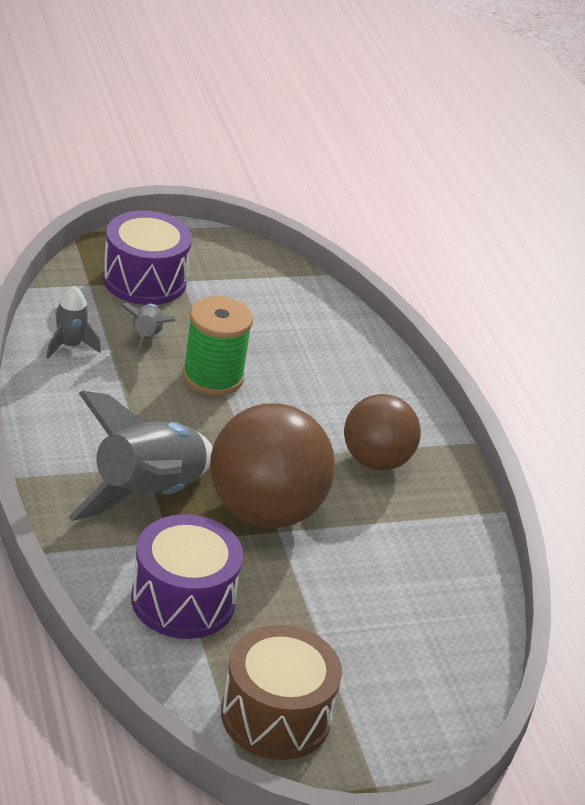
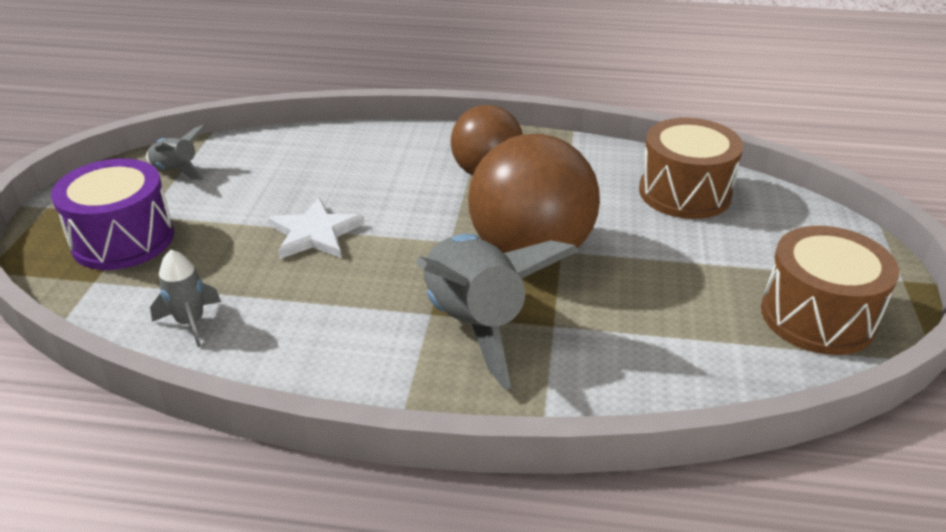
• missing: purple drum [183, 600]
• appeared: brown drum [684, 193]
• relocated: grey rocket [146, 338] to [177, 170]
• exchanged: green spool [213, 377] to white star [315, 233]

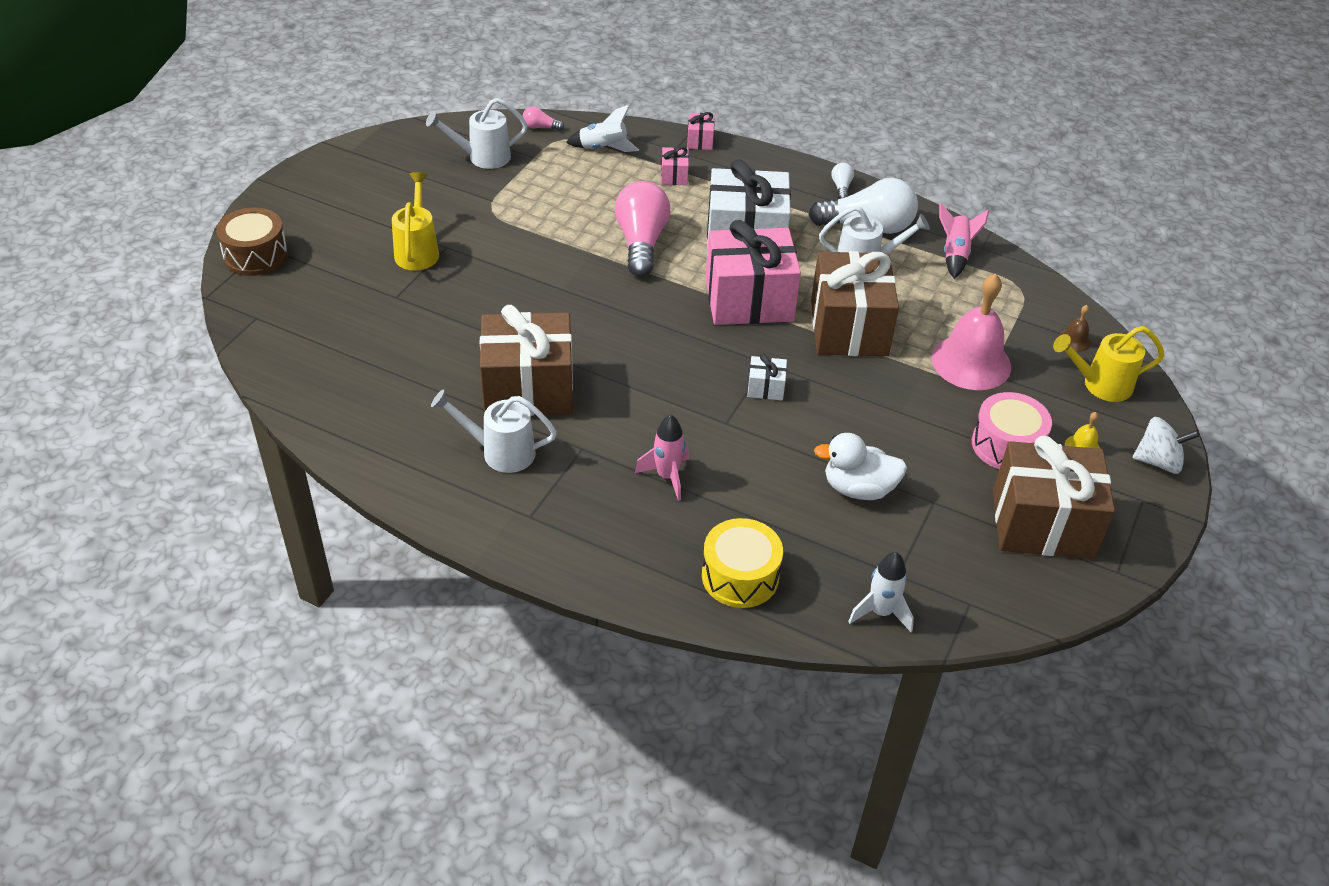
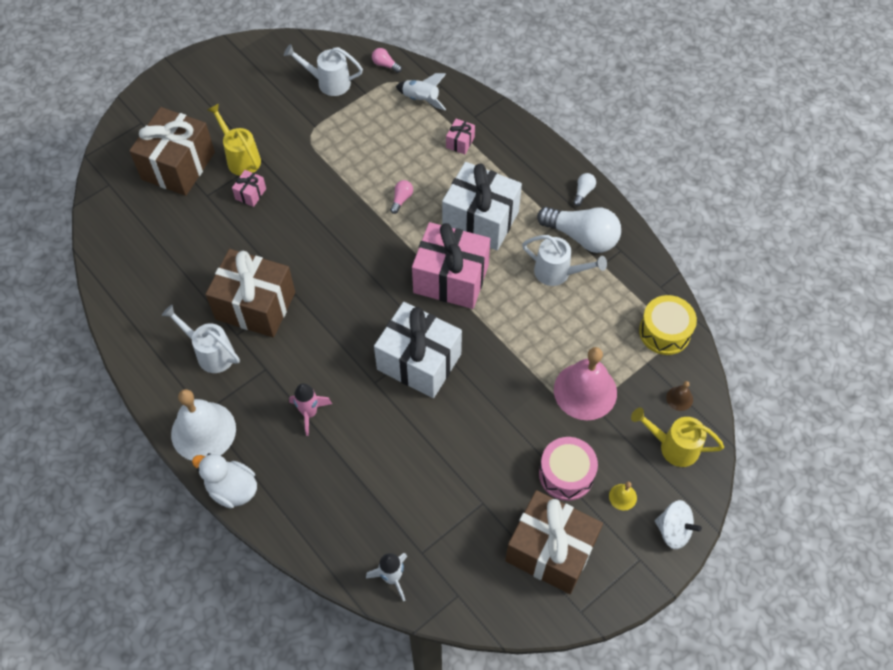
• missing: brown drum [256, 255]
• missing: pink rocket [955, 255]
• appeared: white bell [203, 431]
• relocated: pink gift [700, 141] to [250, 194]
• relocated: yellow drum [740, 576] to [664, 332]
• relocated: brown gift [849, 328] to [178, 166]
• relocated: white duck [858, 488] to [232, 489]
• spun: yellow watering can [417, 251] = [241, 158] 60 degrees counterclockwise
• size: pink light bulb [641, 242] = [401, 199] x0.43
• size: white gift [765, 388] = [419, 362] x2.41

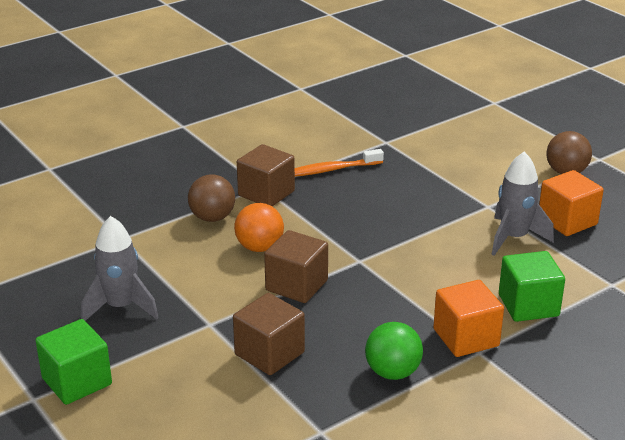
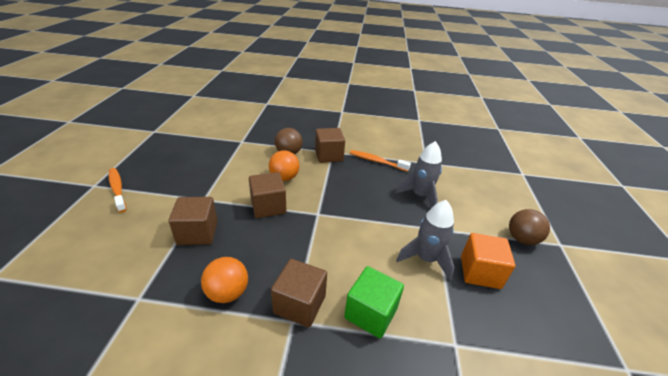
• relocated: grey rocket [121, 307] to [420, 196]
• exchanged: green cube [77, 381] to orange toothbrush [117, 189]
• colour: green ball [392, 372] to orange ball [228, 293]
• colour: orange cube [466, 338] to brown cube [299, 304]

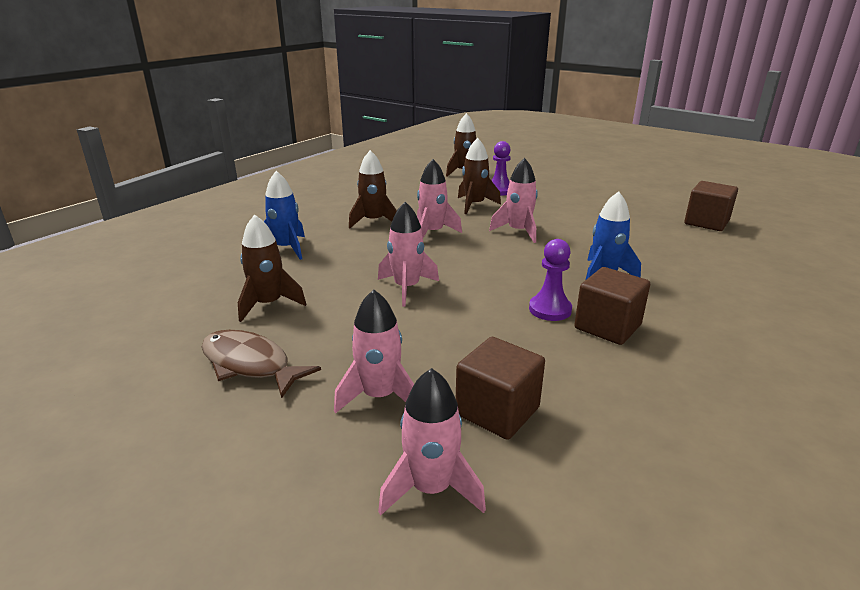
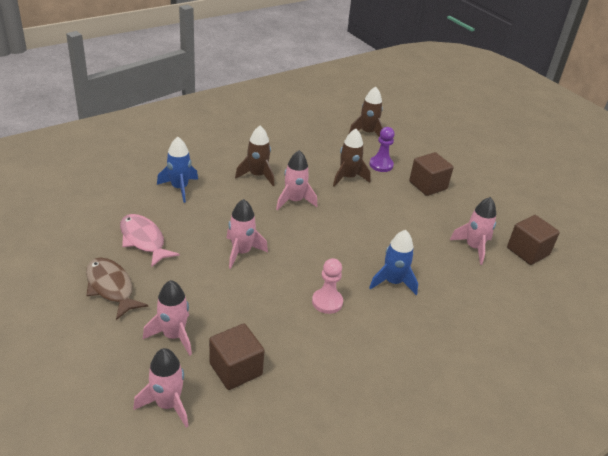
• relocated: pink rocket [518, 231] to [473, 247]
• relocated: brown cube [607, 326] to [428, 185]
• exchanged: brown rocket [268, 304] to pink fish [143, 240]
• colour: purple pawn [550, 309] to pink pawn [327, 302]

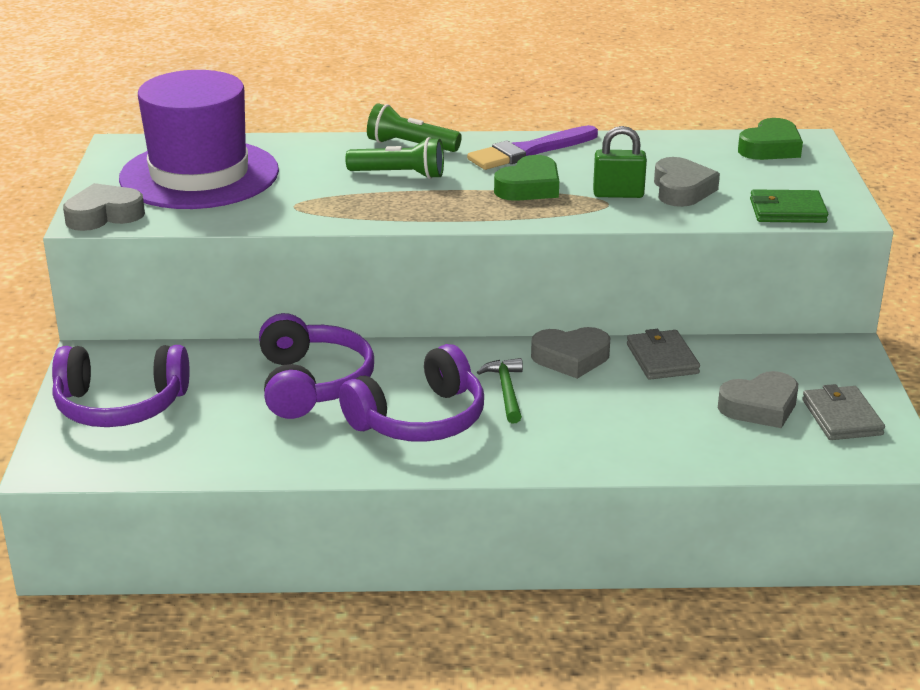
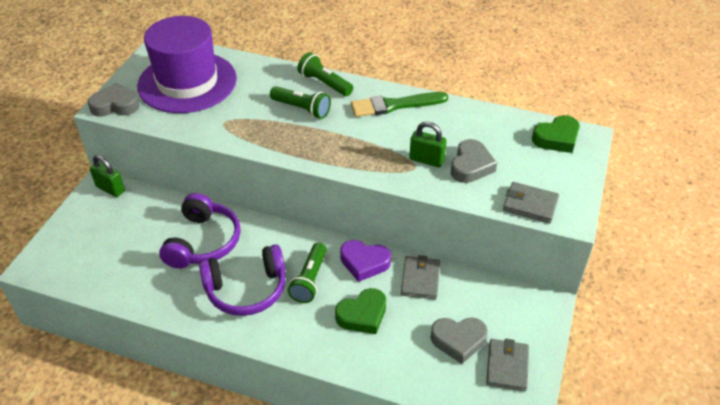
• missing: purple headphones [120, 405]
• appeared: green padlock [110, 189]
• relocated: green heart [529, 187] to [362, 315]
• exchanged: green hammer [506, 391] to green flashlight [310, 280]
• colour: purple brush [530, 151] to green brush [395, 105]
• colour: grey heart [571, 358] to purple heart [364, 263]
• colour: green wallet [787, 211] to grey wallet [530, 204]

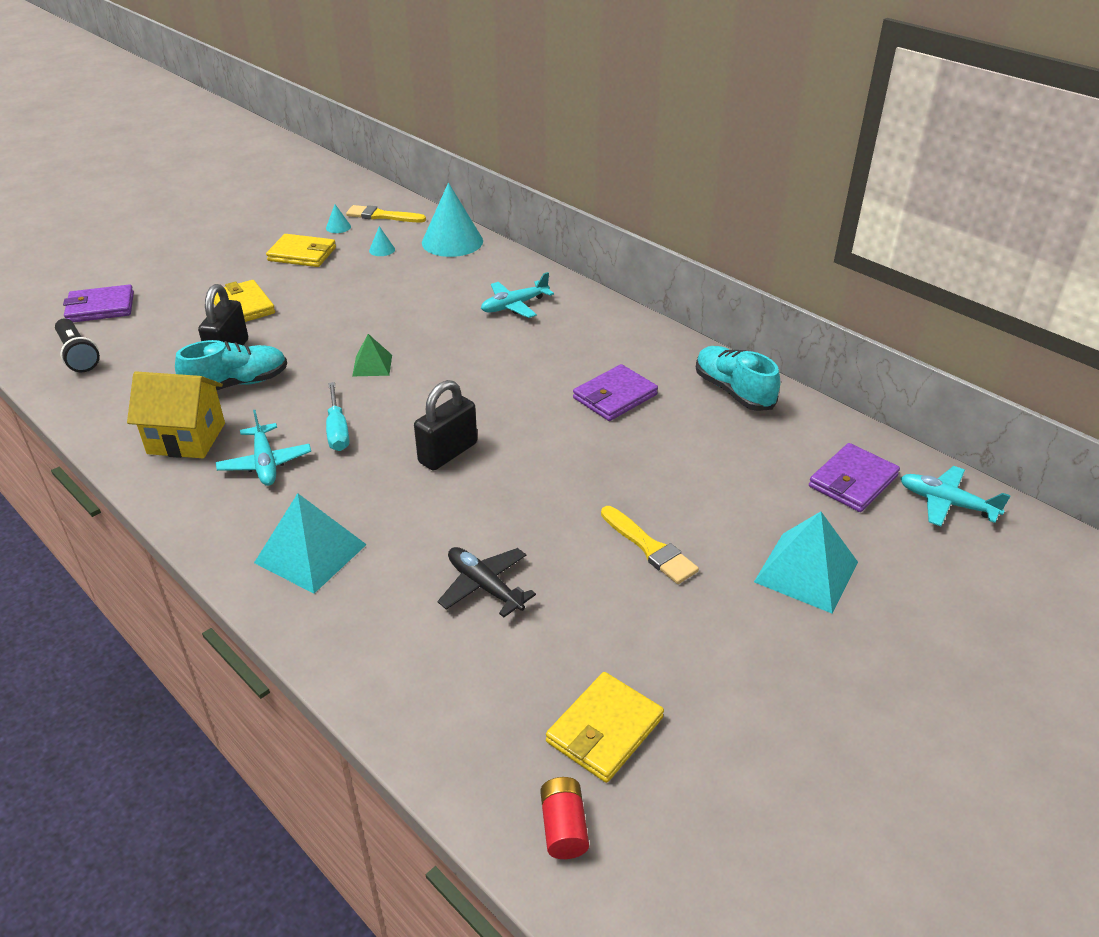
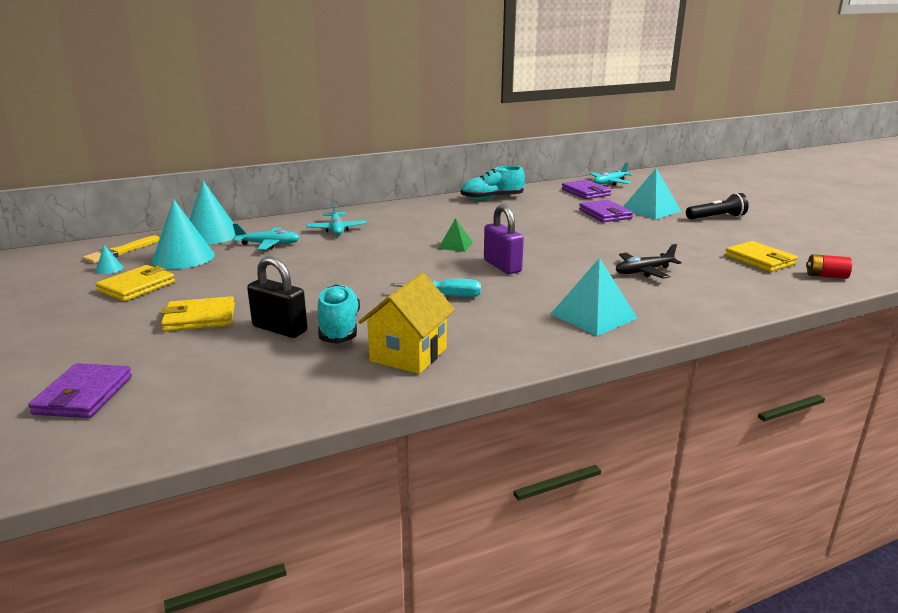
• missing: yellow brush [650, 548]
• relocated: black flashlight [78, 355] to [716, 217]
• relocated: turquoise plane [265, 463] to [269, 244]
• relocated: green pyramid [372, 365] to [455, 245]
• relocated: purple wallet [615, 396] to [605, 214]
• colour: black padlock [448, 453] to purple padlock [502, 266]
• size: turquoise cone [382, 250] = [183, 257] x2.41

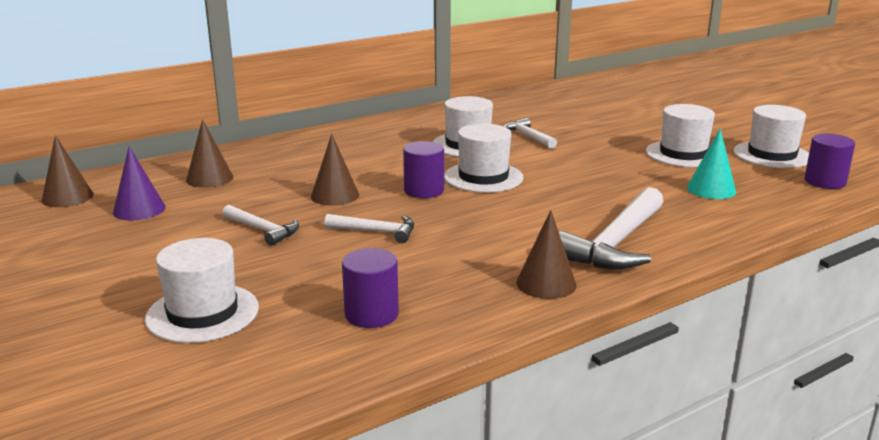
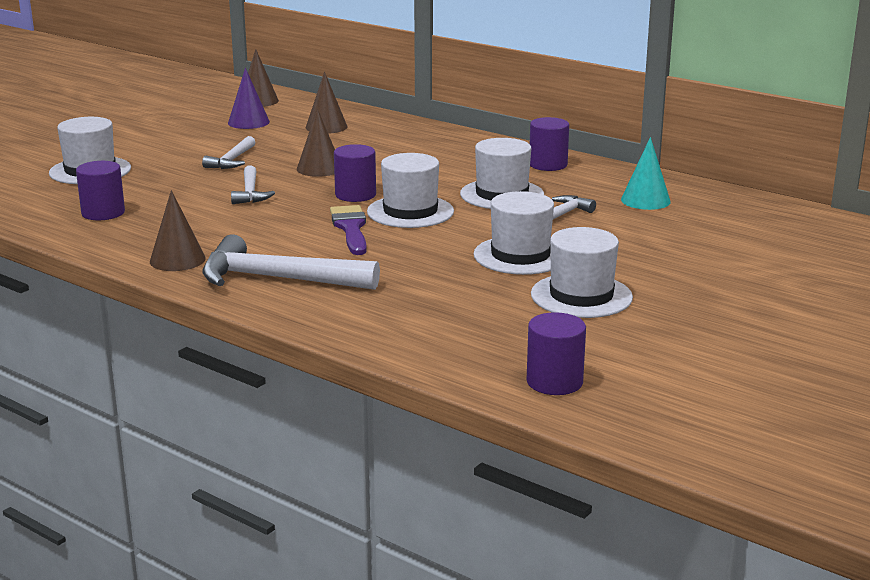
• appeared: purple brush [350, 228]
• appeared: purple cylinder [548, 165]
• relocated: turquoise cone [711, 189] to [645, 200]
• relocated: white hat [772, 155] to [520, 255]

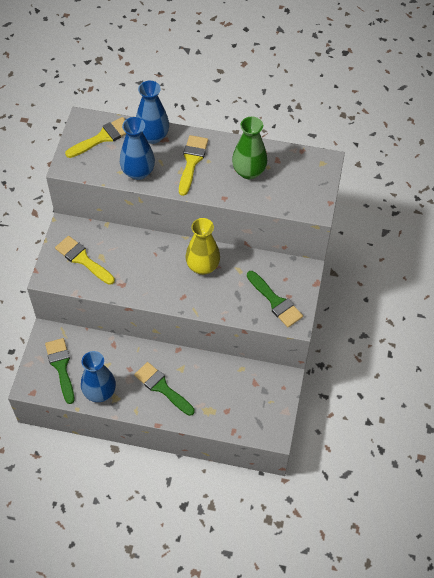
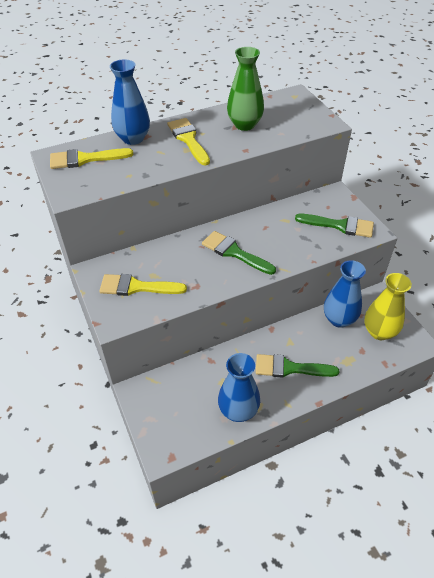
• relocated: green brush [61, 366] to [234, 252]
• relocated: blue vase [138, 172] to [339, 319]
• relocated: yellow vase [202, 266] to [379, 332]
• spun: yellow brush [103, 137] = [85, 159] 120 degrees counterclockwise

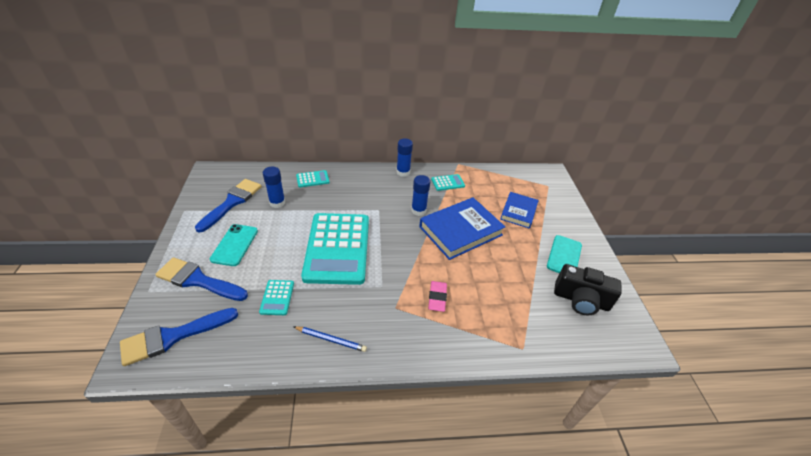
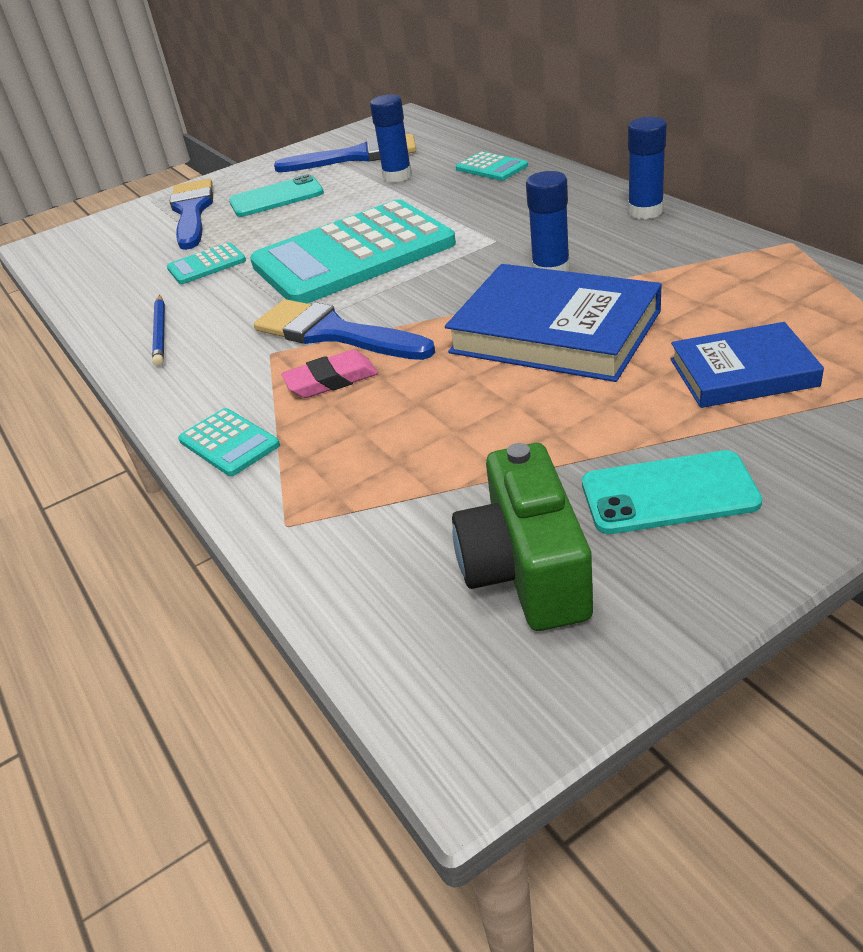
• relocated: blue brush [173, 336] to [334, 333]
• relocated: turquoise calculator [448, 183] to [229, 443]
• colour: black camera [581, 300] to green camera [526, 570]

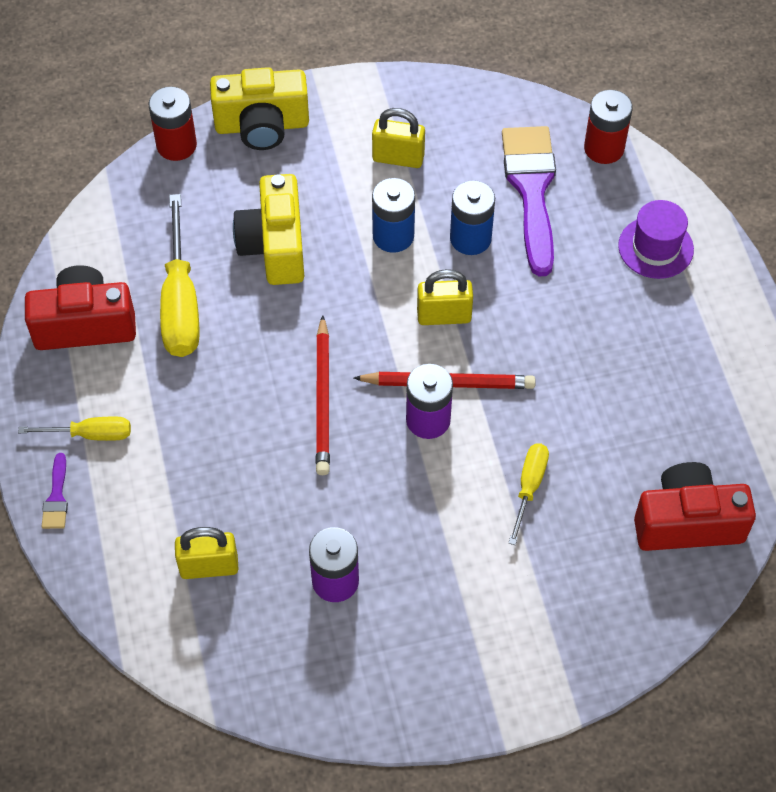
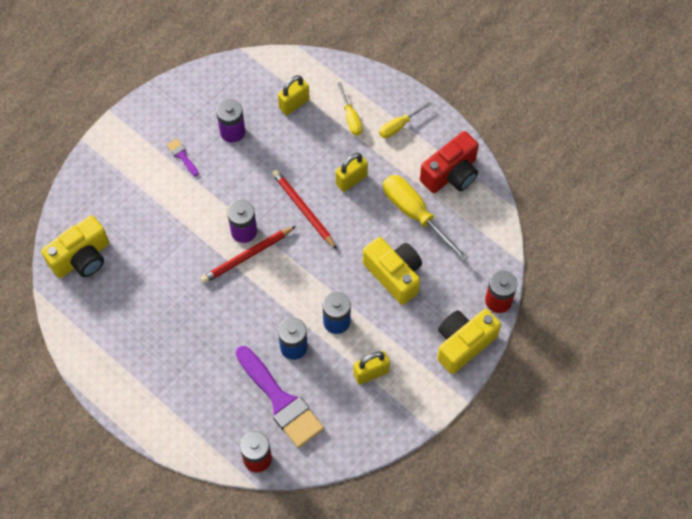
• missing: purple hat [655, 247]
• relocated: purple brush [56, 497] to [182, 156]
• relocated: yellow padlock [444, 316] to [351, 180]
• relocated: yellow screwdriver [529, 487] to [351, 118]
• colour: red camera [687, 522] to yellow camera [82, 258]

